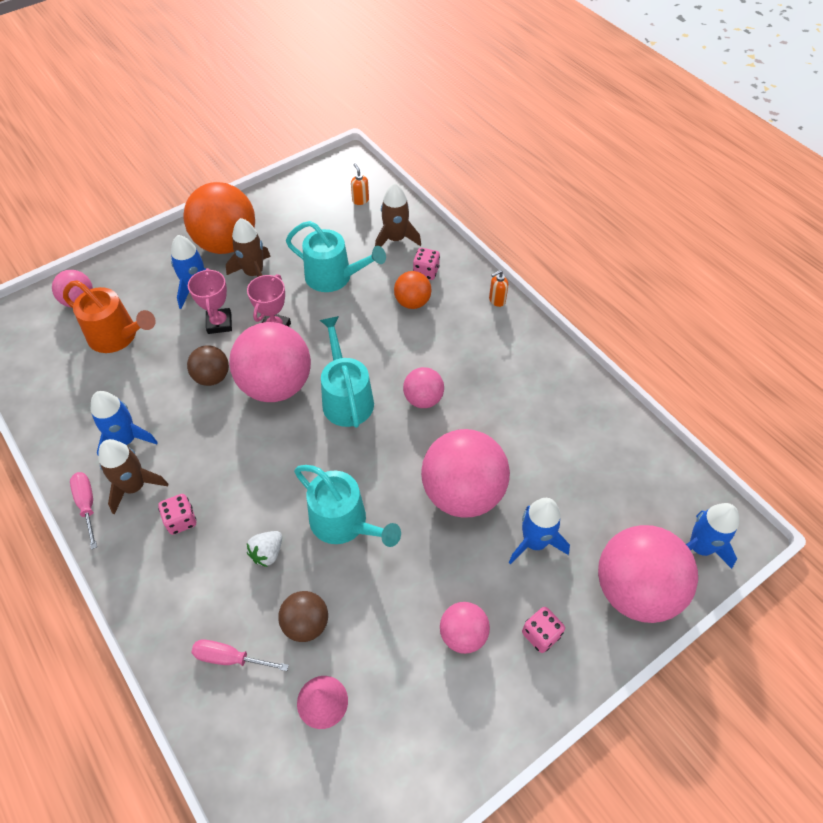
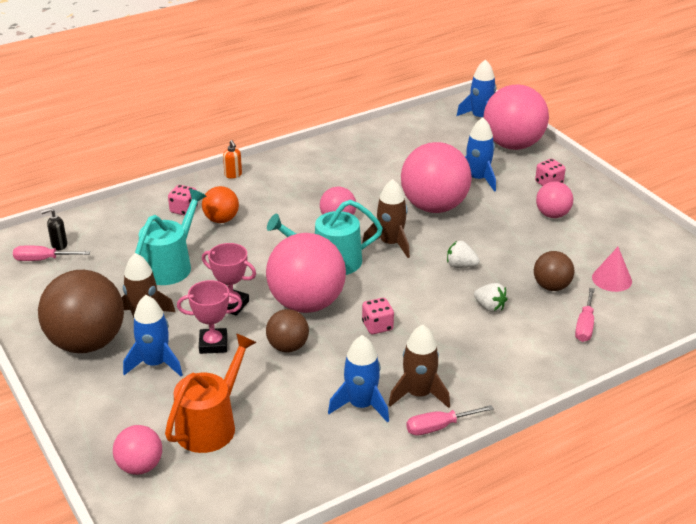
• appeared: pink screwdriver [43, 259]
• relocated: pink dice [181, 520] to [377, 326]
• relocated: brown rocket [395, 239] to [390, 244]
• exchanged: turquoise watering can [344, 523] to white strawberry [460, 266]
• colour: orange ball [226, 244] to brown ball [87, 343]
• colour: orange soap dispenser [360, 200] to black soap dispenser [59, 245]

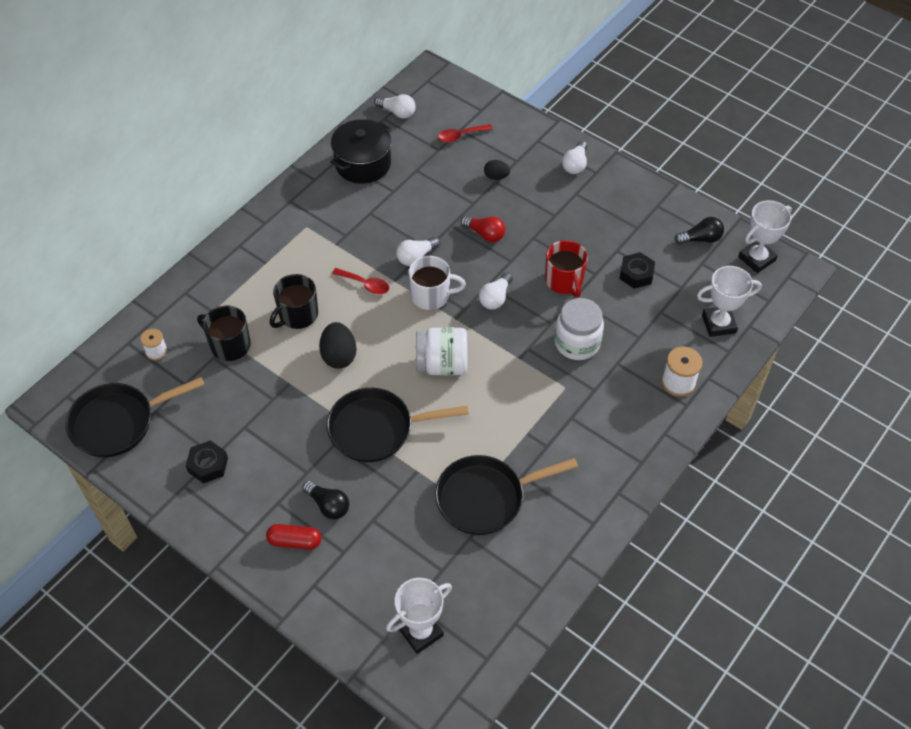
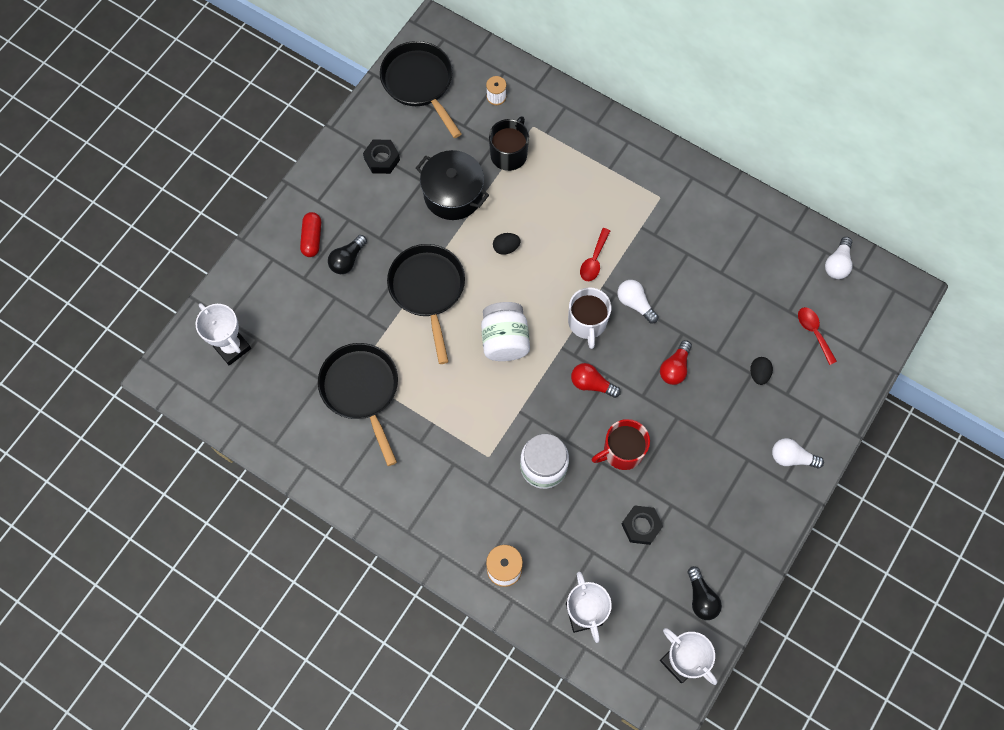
• missing: black mug [297, 315]
• relocated: black pot [363, 164] to [453, 194]
• colour: white light bulb [495, 298] to red light bulb [591, 384]
• size: black egg [339, 356] = [506, 248] x0.61

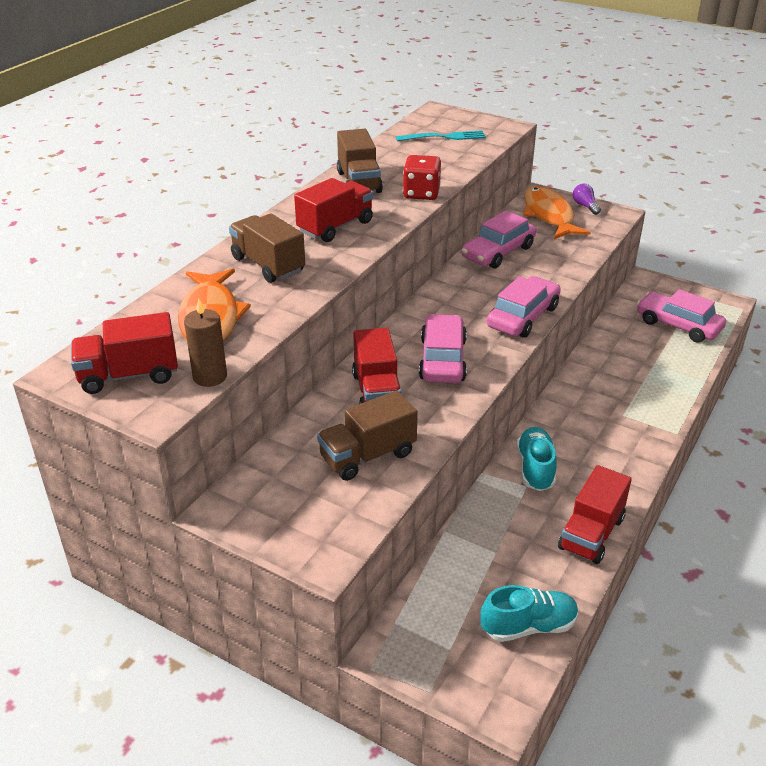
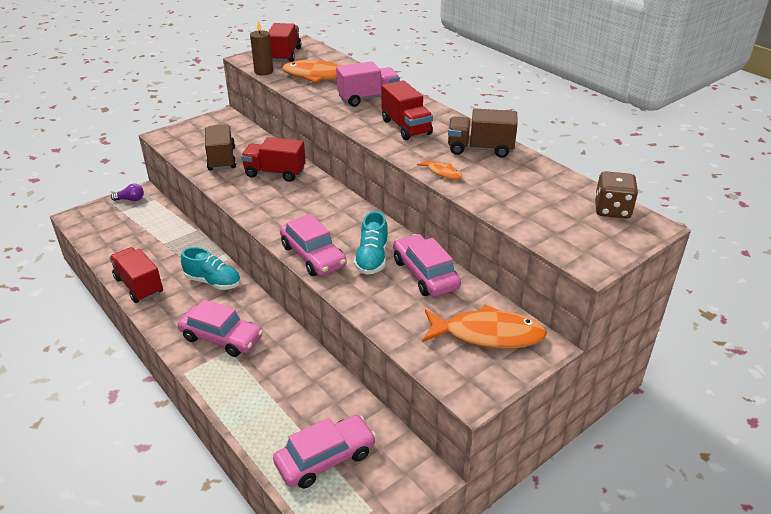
• missing: turquoise fork [444, 137]
• appeared: brown dice [612, 210]
• relocated: pink car [442, 359] to [221, 338]
• relocated: turquoise shoe [528, 626] to [372, 258]
• relocated: purple light bulb [585, 206] to [130, 199]
• exchanged: red dice [421, 193] to orange fish [442, 172]
• colour: brown truck [268, 265] to pink truck [368, 98]

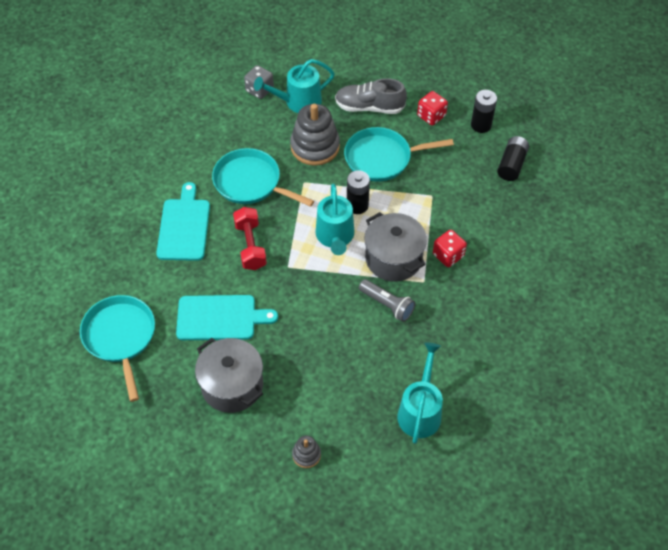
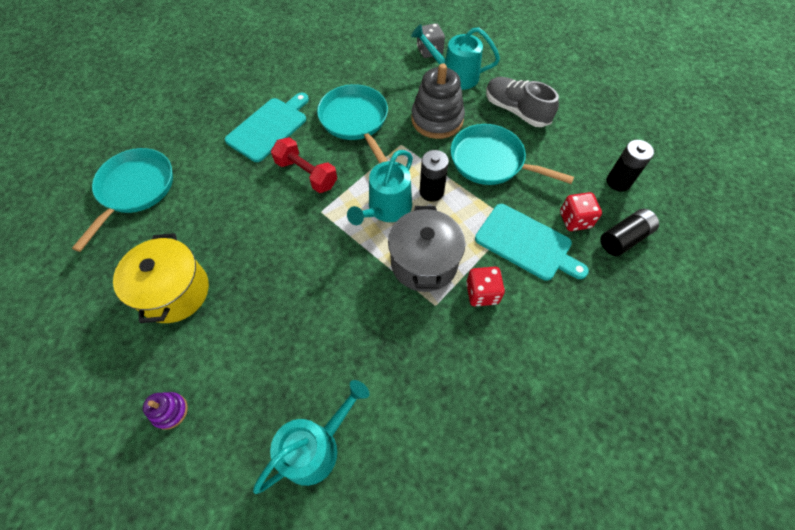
• missing: grey flashlight [387, 305]
• relocated: turquoise cutting board [220, 318] to [526, 243]
• relocated: red dice [431, 116] to [575, 220]
• colour: grey pot [232, 385] to yellow pot [174, 292]
• colour: grey stacking toy [306, 454] to purple stacking toy [170, 411]
• spun: red dumbbell [250, 246] = [306, 174] 75 degrees counterclockwise

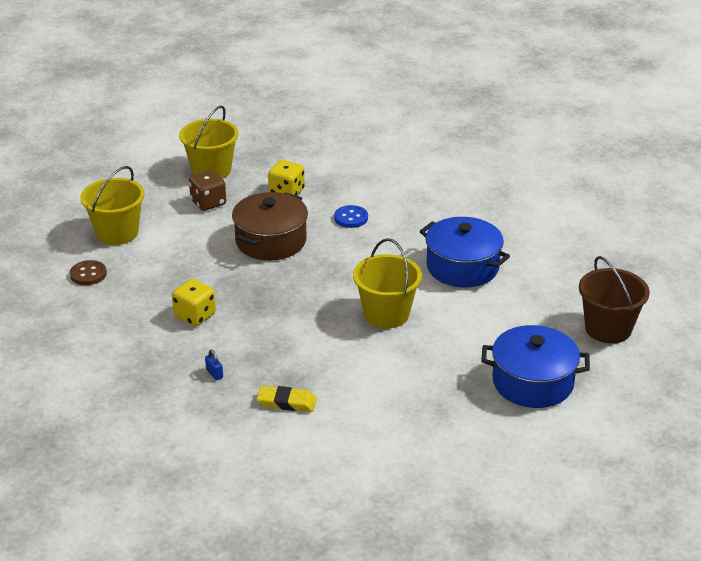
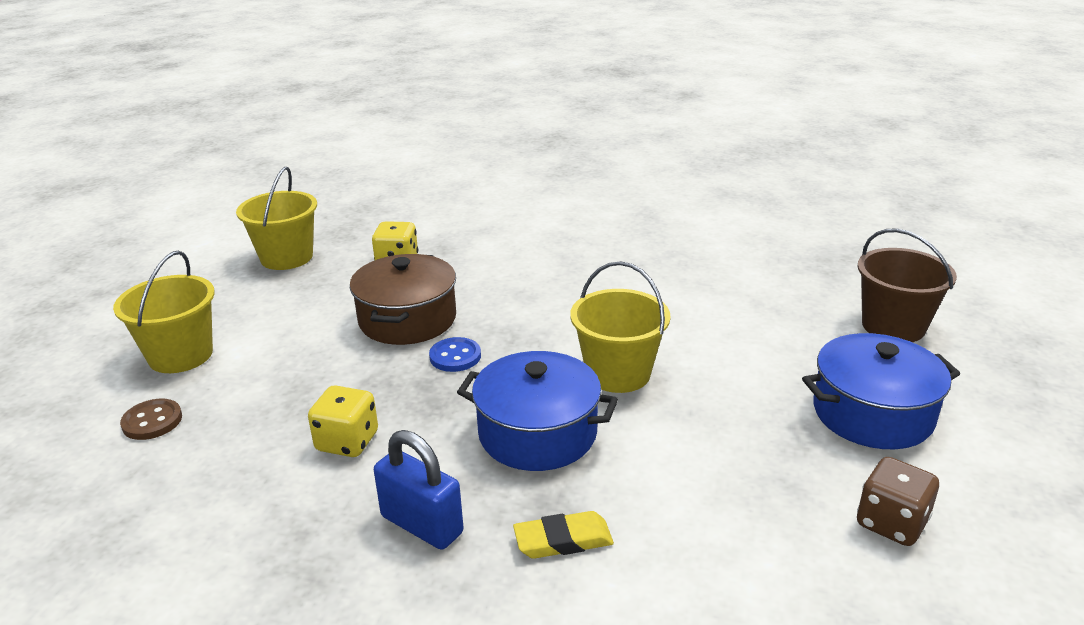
• relocated: brown dice [208, 203] to [891, 523]
• relocated: blue button [351, 218] to [455, 356]
• relocated: blue pot [462, 267] to [537, 433]
• size: blue padlock [214, 373] = [422, 525] x2.36

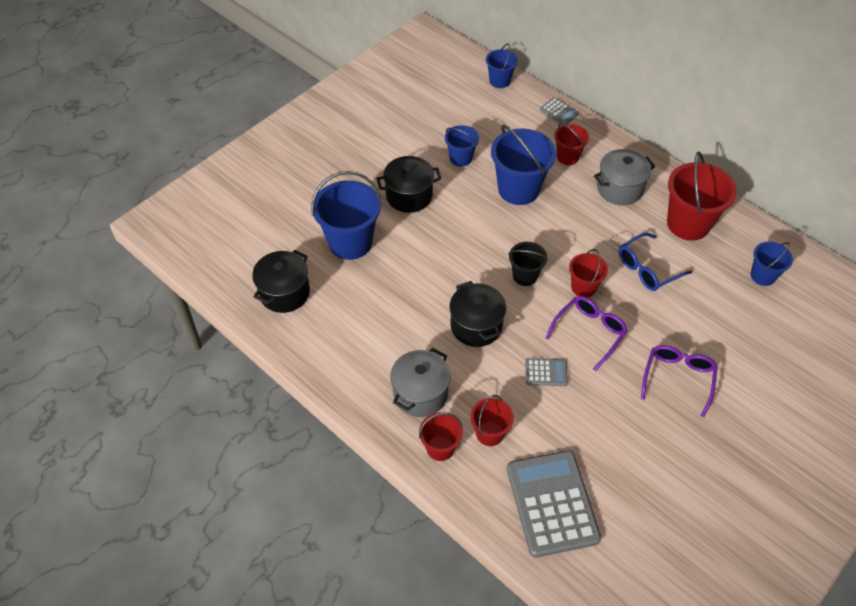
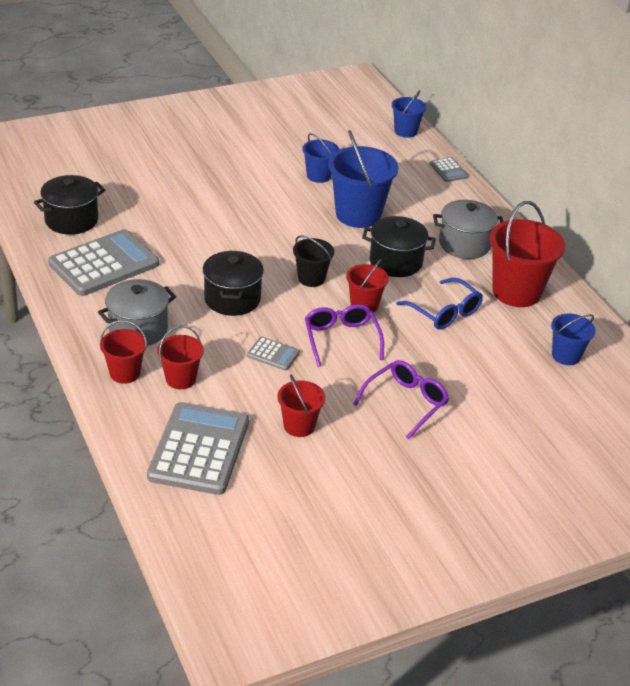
• missing: blue bucket [350, 242]
• appeared: grey calculator [104, 264]
• relocated: black pot [409, 196] to [395, 262]
• relocated: red bucket [567, 157] to [299, 426]
• spun: purple glasses [589, 332] = [341, 339] 75 degrees counterclockwise
• spun: blue glasses [648, 268] = [444, 312] 120 degrees counterclockwise

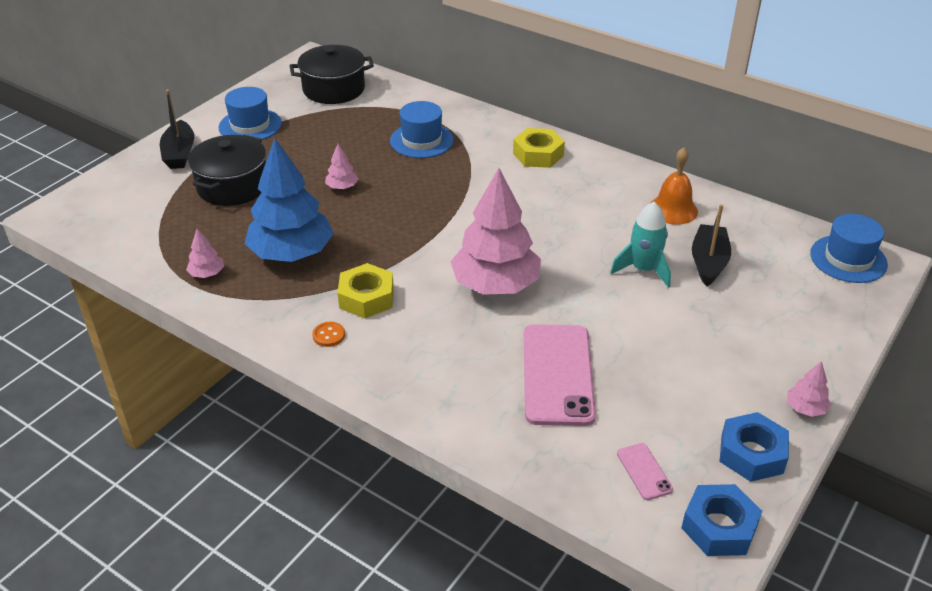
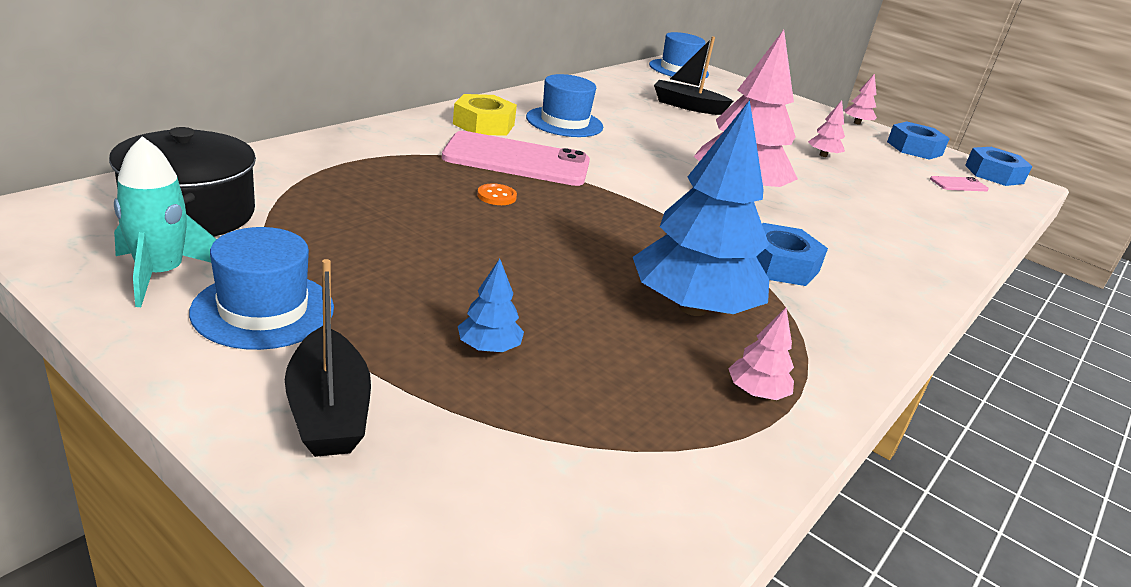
• missing: orange bell [673, 209]
• relocated: orange button [329, 335] to [496, 196]
• relocated: pink tree [342, 187] to [823, 155]
• relocated: blue hat [421, 140] to [564, 122]
• relocated: pink phone [558, 374] to [517, 160]
• relocated: turquoise rocket [643, 270] to [160, 274]
• exchanged: black pot [232, 186] to blue tree [489, 348]
• colour: yellow nut [366, 298] to blue nut [779, 265]
• spun: black boat [179, 153] = [328, 411] 75 degrees clockwise

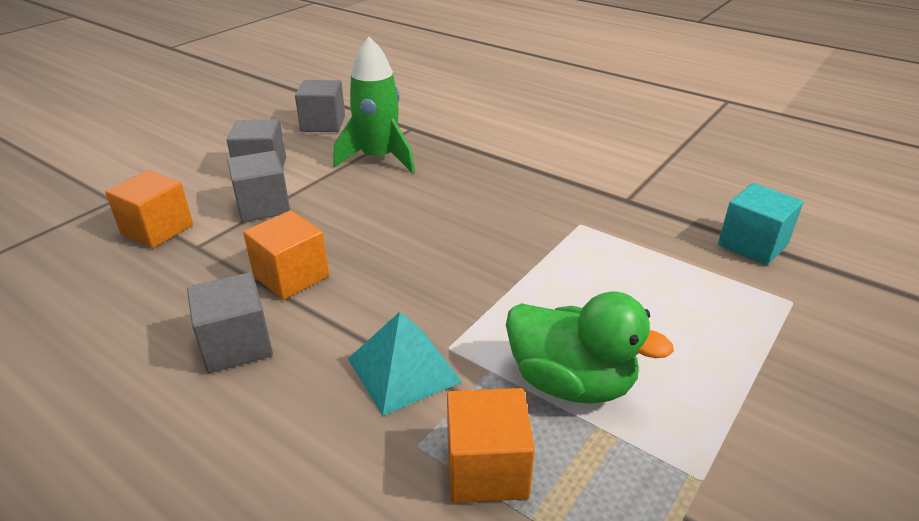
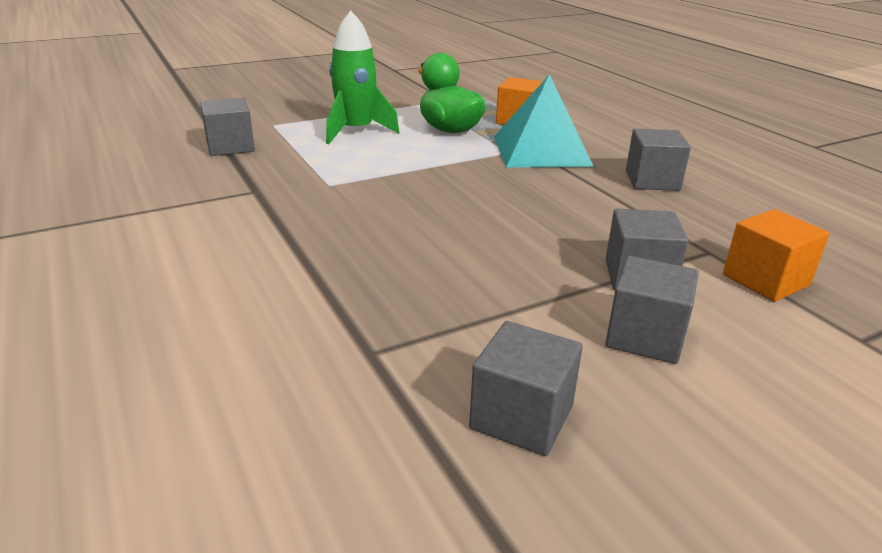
• missing: orange cube [291, 276]
• relocated: green rocket [378, 158] to [356, 131]
• colour: turquoise cube [752, 244] to grey cube [230, 147]
• size: turquoise pyramid [404, 370] = [541, 150] x1.52

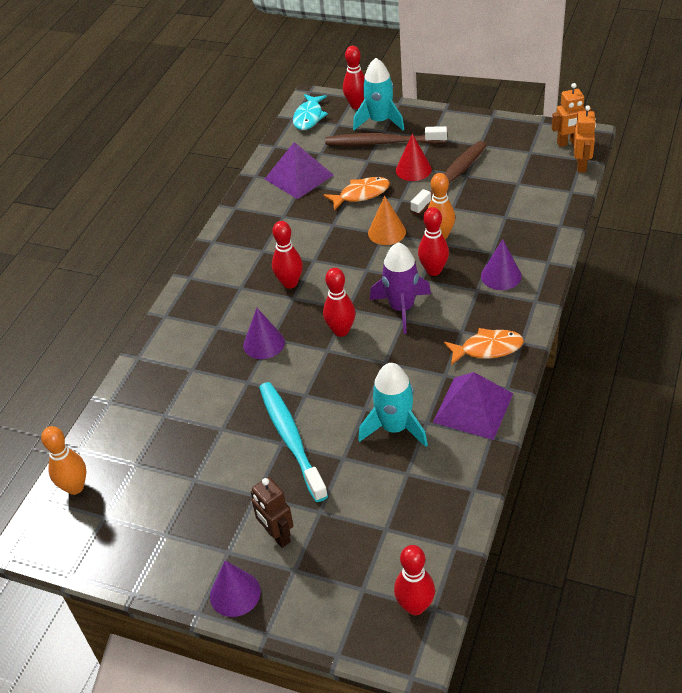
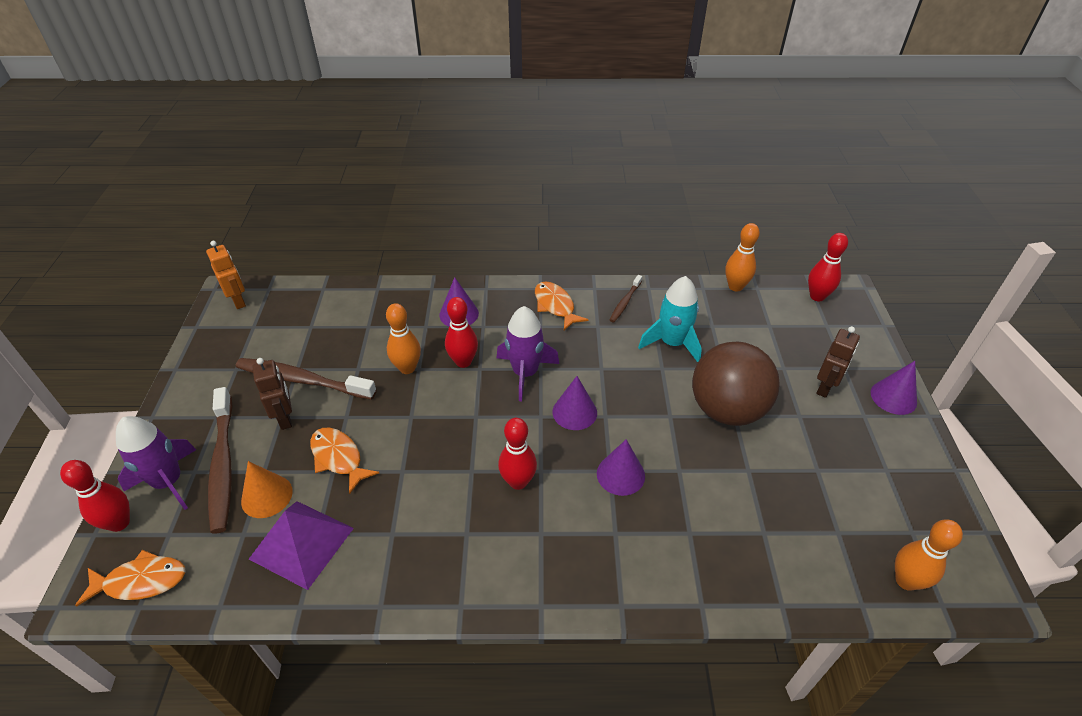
• missing: orange robot [581, 165]
• appeared: orange bowling pin [735, 286]
• relocated: orange cone [387, 232] to [267, 496]
• exchanged: turquoise toothbrush [291, 439] to brown ball [726, 410]
• exchanged: red bowling pin [341, 331] to purple cone [574, 412]
• exchanged: red cone [413, 169] to brown robot [285, 418]
• exchanged: purple pyramid [473, 407] to brown toothbrush [625, 302]
• colour: turquoise fish [309, 117] to orange fish [141, 581]
• colour: turquoise rocket [380, 121] to purple rocket [169, 481]

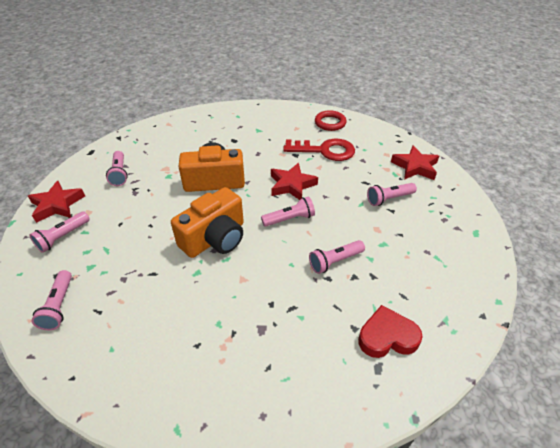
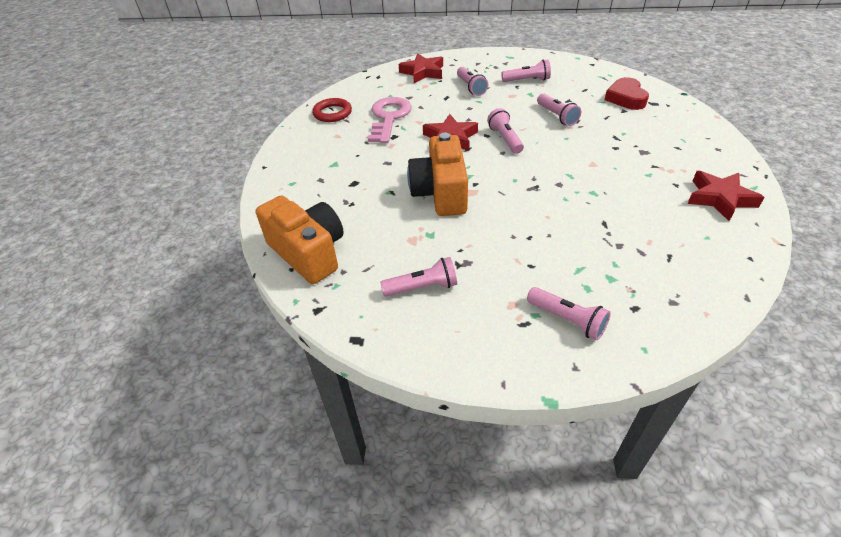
• relocated: red star [57, 205] to [720, 198]
• relocated: pink flashlight [59, 306] to [527, 80]
• relocated: orange camera [215, 238] to [308, 253]
• colour: red key [325, 150] to pink key [389, 117]

